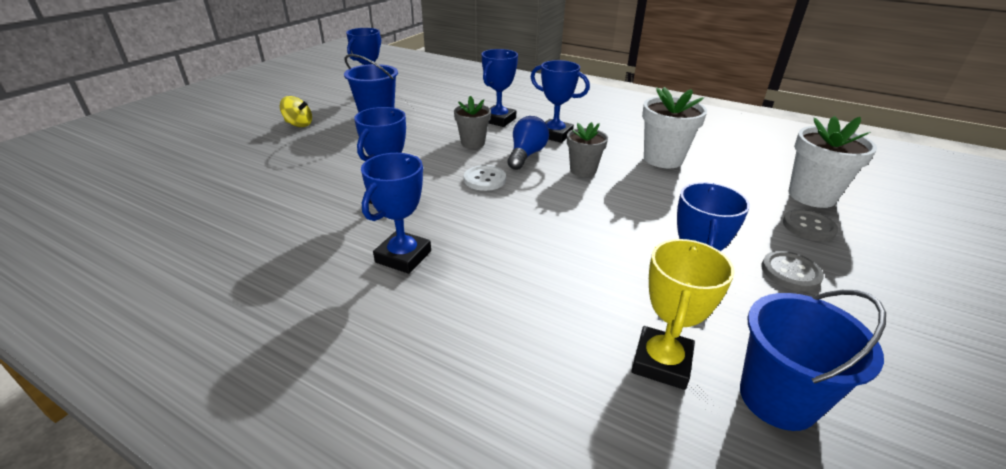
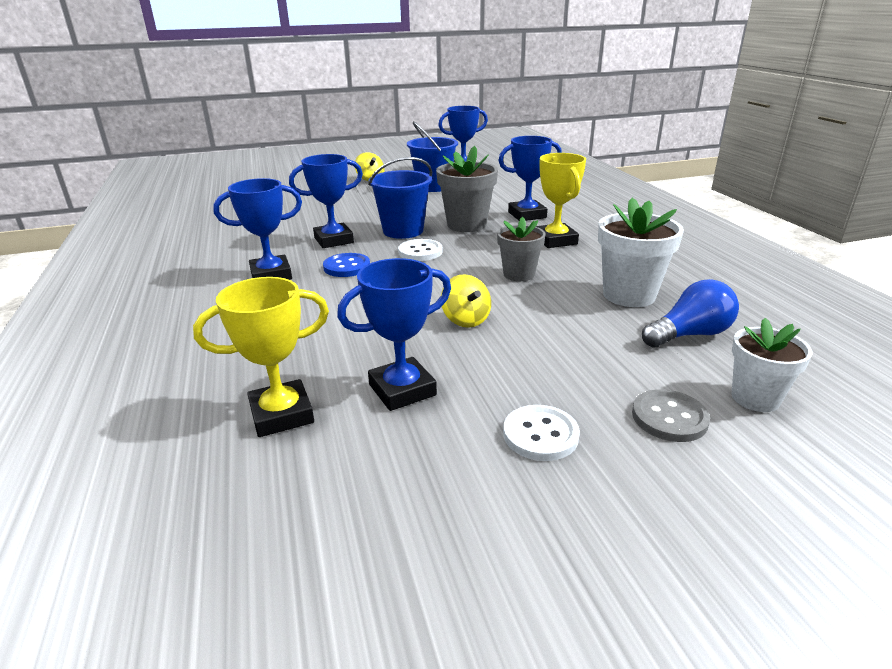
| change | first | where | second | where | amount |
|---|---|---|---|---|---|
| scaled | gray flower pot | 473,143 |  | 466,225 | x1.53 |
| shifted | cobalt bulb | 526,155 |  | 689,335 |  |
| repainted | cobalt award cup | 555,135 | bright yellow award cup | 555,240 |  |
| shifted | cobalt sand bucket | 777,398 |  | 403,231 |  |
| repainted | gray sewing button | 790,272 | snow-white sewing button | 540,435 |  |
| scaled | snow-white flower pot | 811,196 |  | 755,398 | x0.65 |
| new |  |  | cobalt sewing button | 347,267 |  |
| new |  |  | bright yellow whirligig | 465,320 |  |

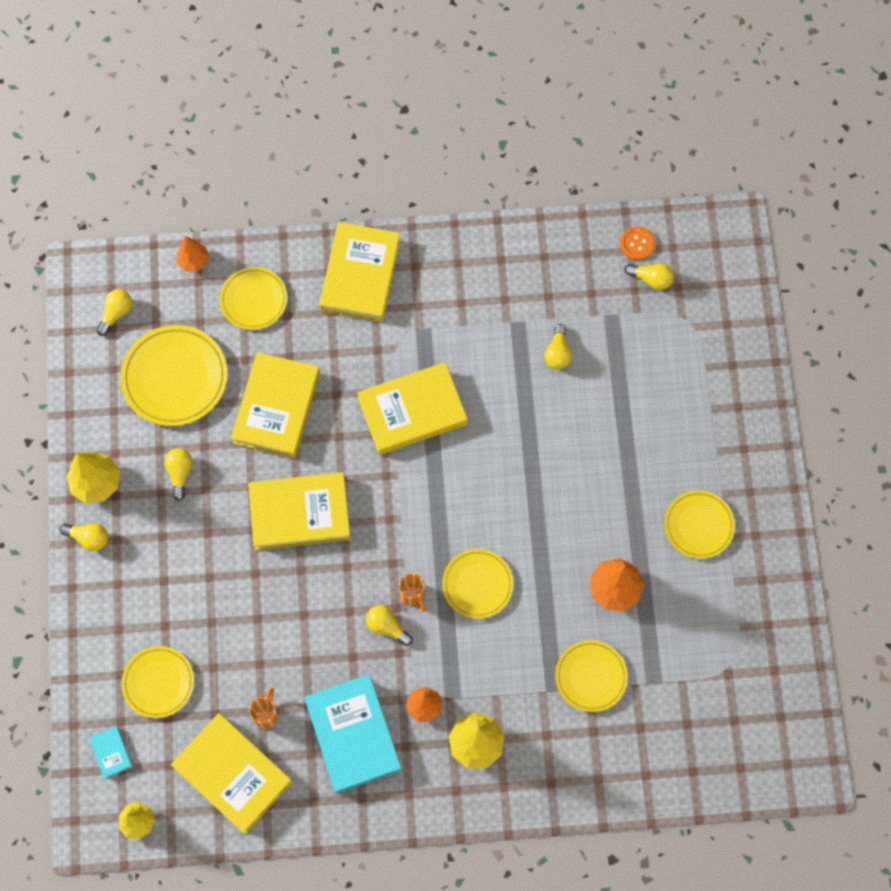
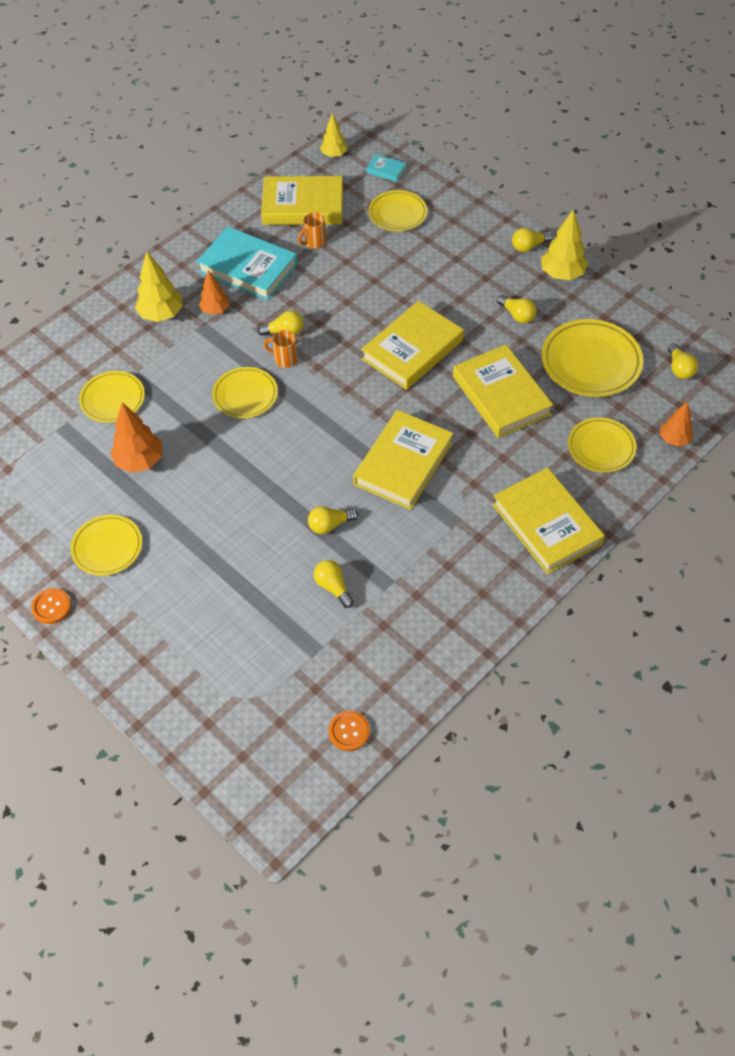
| change | first | where | second | where | amount |
|---|---|---|---|---|---|
| rotated | orange-coloured mug | 266,714 |  | 314,242 | 75 degrees clockwise |
| shifted | bright yellow bulb | 651,279 |  | 330,525 |  |
| new |  |  | orange-coloured sewing button | 51,606 |  |

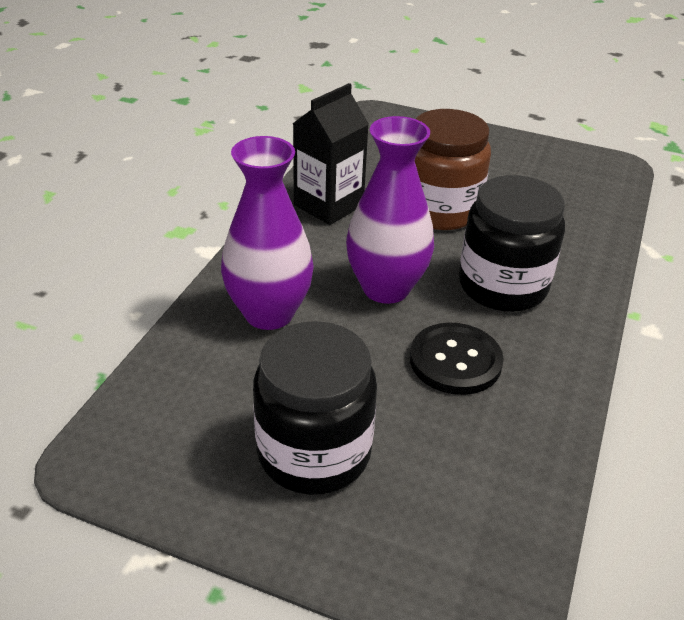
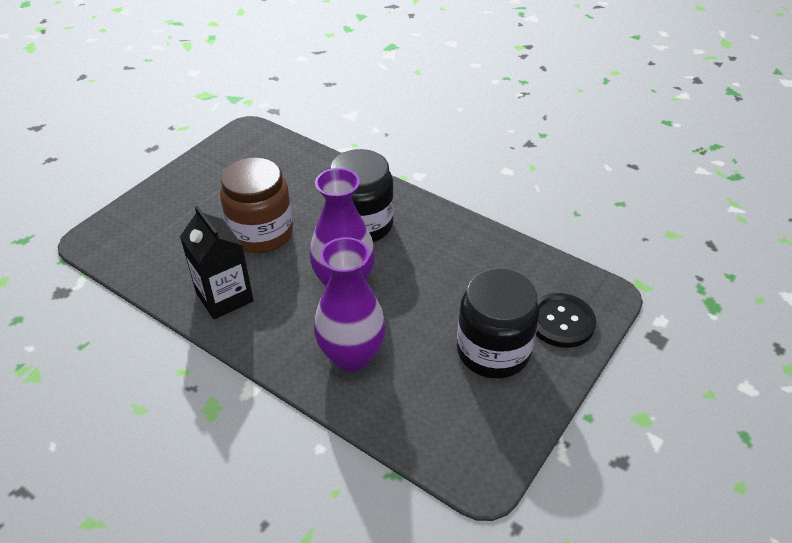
| change | first | where | second | where | amount |
|---|---|---|---|---|---|
| shifted | black sewing button | 455,361 |  | 561,322 |  |

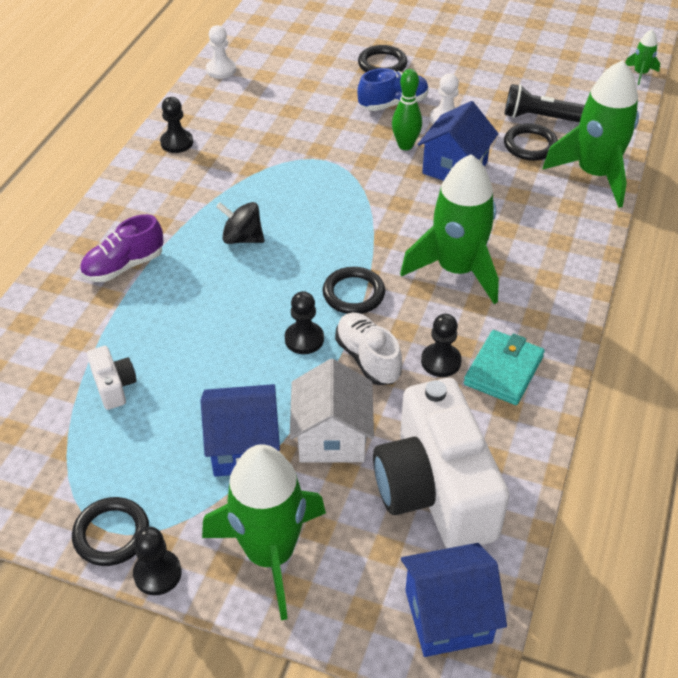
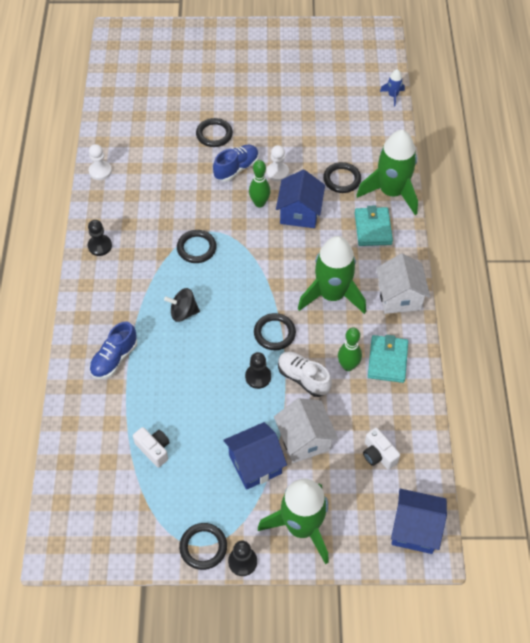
| change | first | where | second | where | amount |
|---|---|---|---|---|---|
| repainted | purple sneaker | 124,266 | cobalt sneaker | 114,359 |  |
| scaled | snow-white camera | 435,490 |  | 378,454 | x0.42 |
| rotated | cobalt house | 448,616 |  | 414,529 | 45 degrees clockwise |
| swapped | black chess pawn | 441,361 | emerald skittle | 348,366 |  |
| gone | black flashlight | 539,117 |  |  |  |
| repainted | emerald toy rocket | 640,74 | cobalt toy rocket | 393,96 |  |
| new |  |  | black hoop | 196,248 |  |
| new |  |  | turquoise wallet | 373,228 |  |
| new |  |  | snow-white house | 399,297 |  |

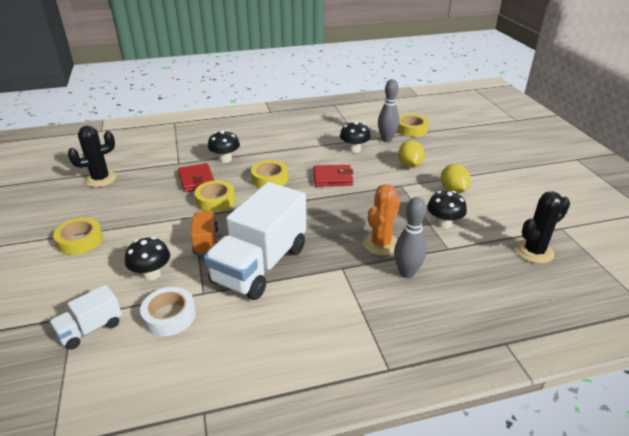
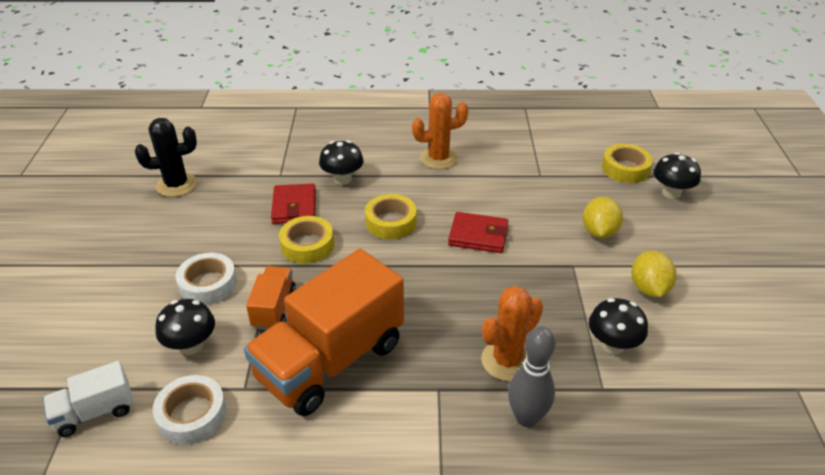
| change | first | where | second | where | amount |
|---|---|---|---|---|---|
| gone | bright yellow roll of tape | 80,241 |  |  |  |
| repainted | snow-white truck | 260,265 | orange-coloured truck | 331,361 |  |
| shifted | black fungus | 354,149 |  | 671,193 |  |
| gone | gray skittle | 386,139 |  |  |  |
| gone | black prickly plant | 534,251 |  |  |  |
| new |  |  | snow-white roll of tape | 208,284 |  |
| new |  |  | orange-coloured prickly plant | 439,158 |  |

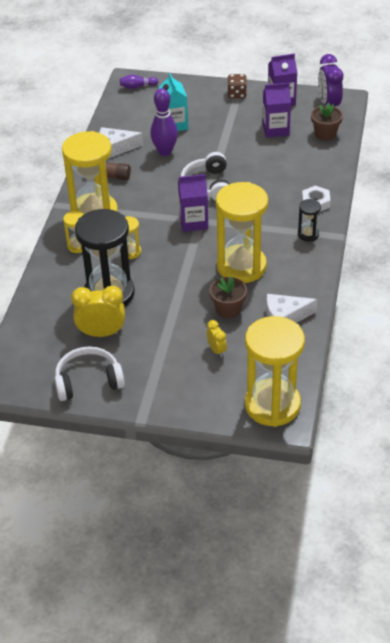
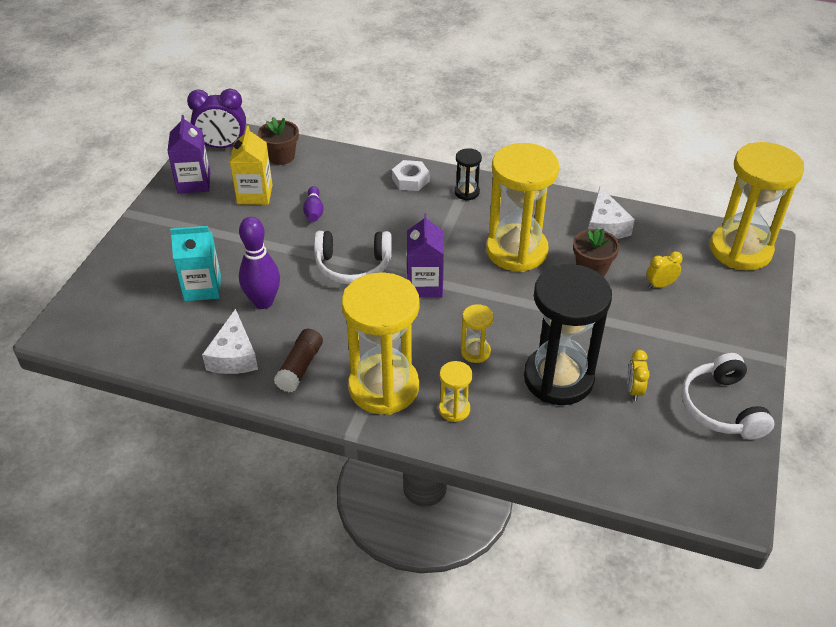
| change | first | where | second | where | amount |
|---|---|---|---|---|---|
| scaled | bright yellow alarm clock | 101,333 |  | 633,390 | x0.54 |
| shifted | purple skittle | 137,87 |  | 314,211 |  |
| gone | dark brown die | 237,94 |  |  |  |
| repainted | purple carton | 275,129 | bright yellow carton | 255,194 |  |

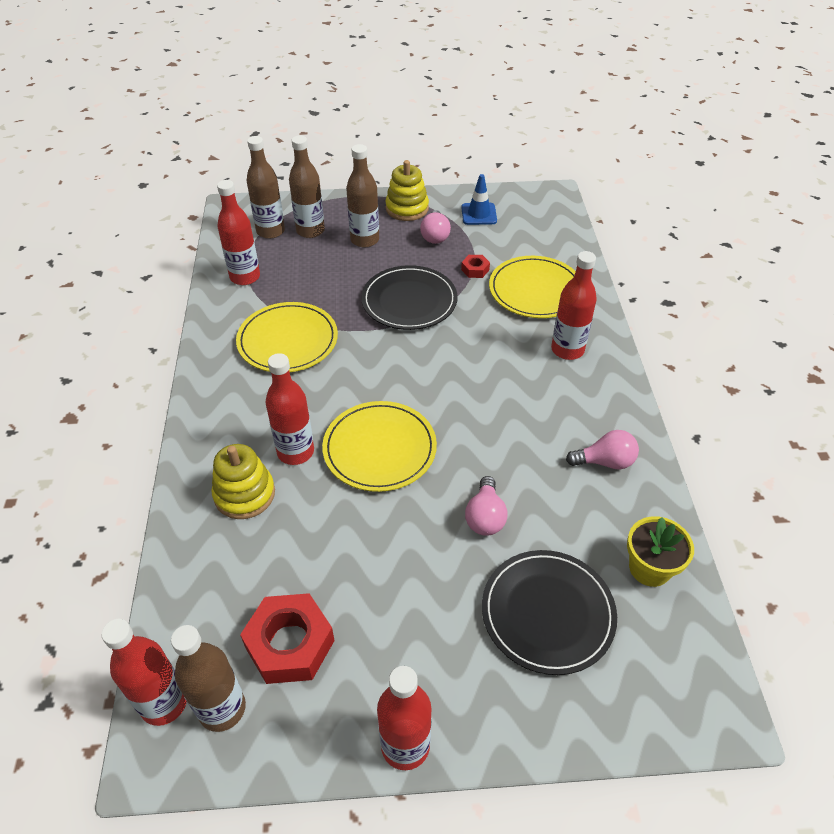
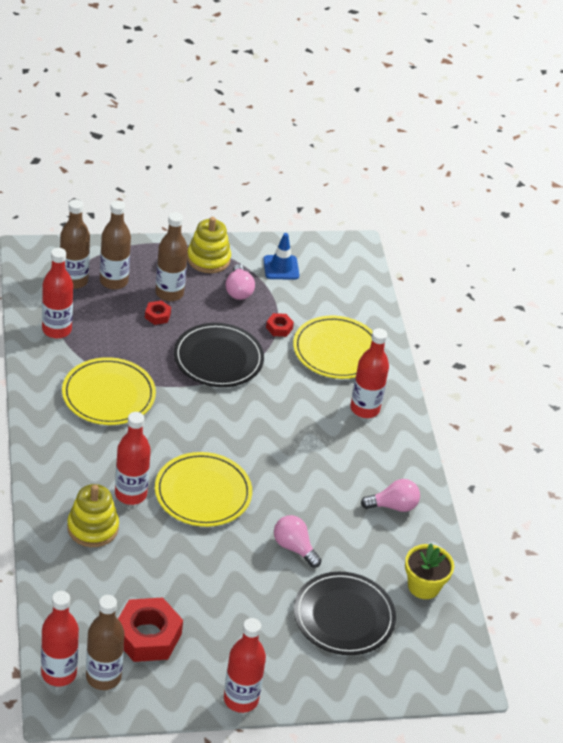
| change | first | where | second | where | amount |
|---|---|---|---|---|---|
| rotated | pink bulb | 485,517 |  | 294,548 | 135 degrees clockwise |
| new |  |  | scarlet hexagon nut | 157,316 |  |

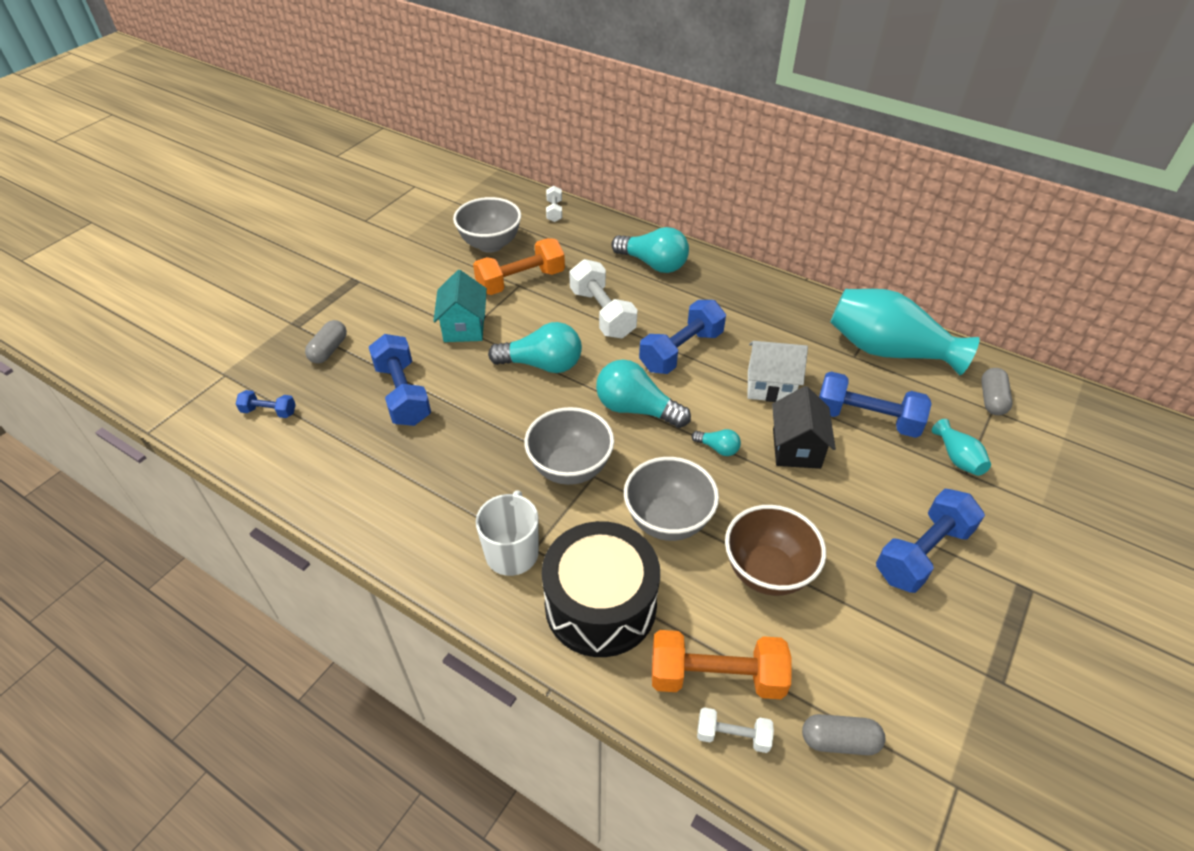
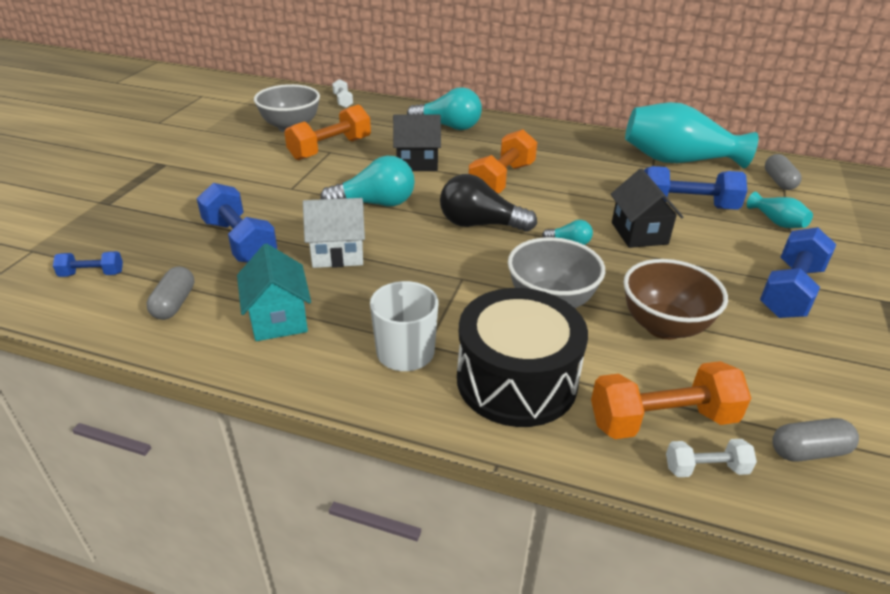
| change | first | where | second | where | amount |
|---|---|---|---|---|---|
| shifted | gray capsule | 329,350 |  | 174,304 |  |
| shifted | turquoise house | 464,327 |  | 278,319 |  |
| gone | gray deep dish | 570,468 |  |  |  |
| swapped | snow-white dumbbell | 602,313 | black house | 417,163 |  |
| repainted | turquoise bulb | 636,409 | black bulb | 480,224 |  |
| repainted | cobalt dumbbell | 681,351 | orange-coloured dumbbell | 502,180 |  |
| shifted | snow-white house | 770,386 |  | 338,254 |  |

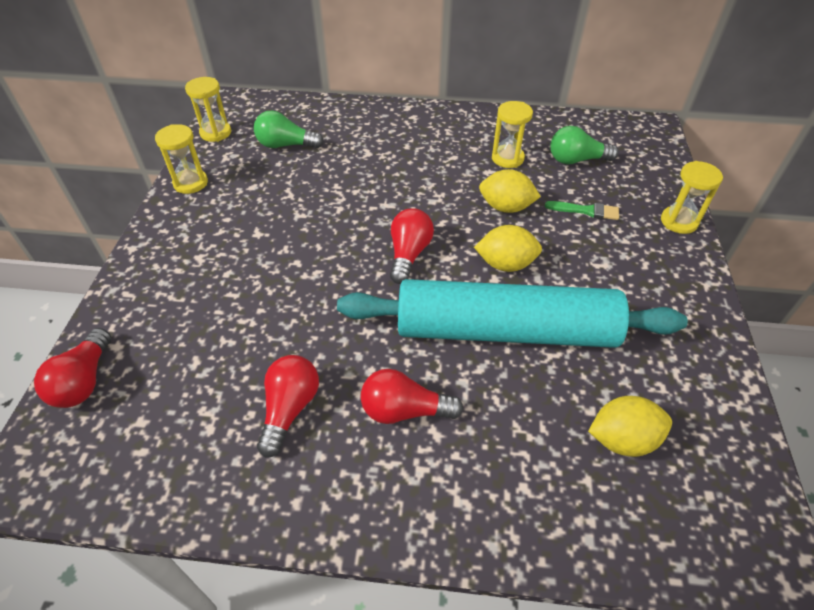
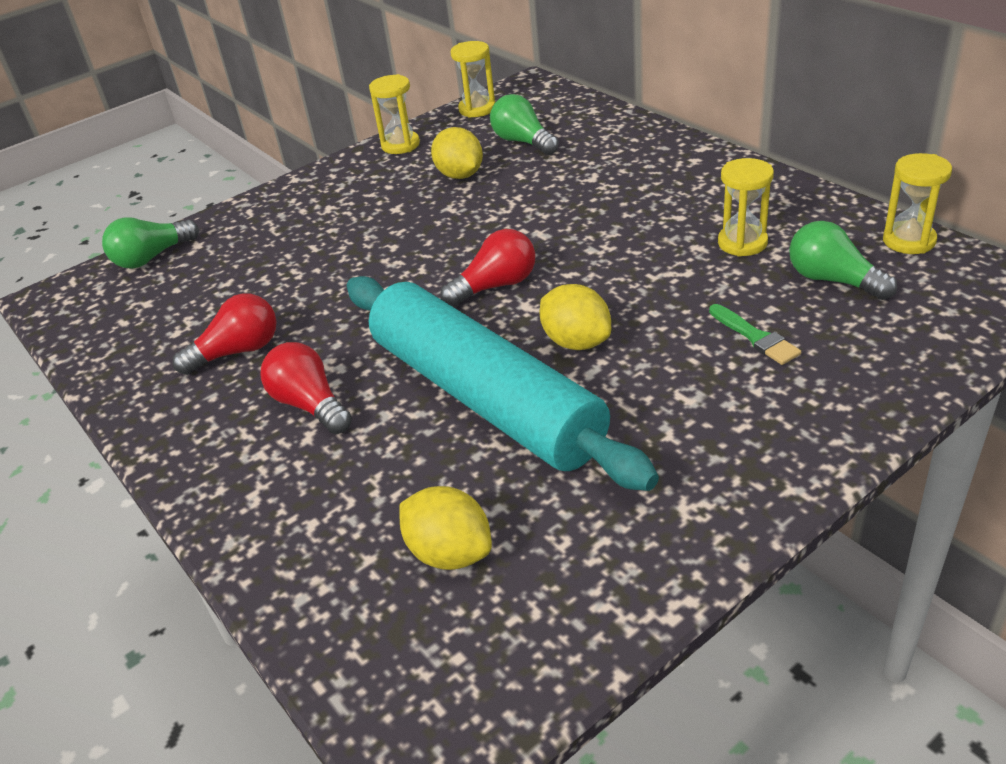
| change | first | where | second | where | amount |
|---|---|---|---|---|---|
| repainted | scarlet bulb | 84,381 | emerald bulb | 152,257 |  |
| shifted | bright yellow citrus fruit | 506,207 |  | 460,175 |  |
| shifted | bright yellow sand timer | 678,221 |  | 909,241 |  |

